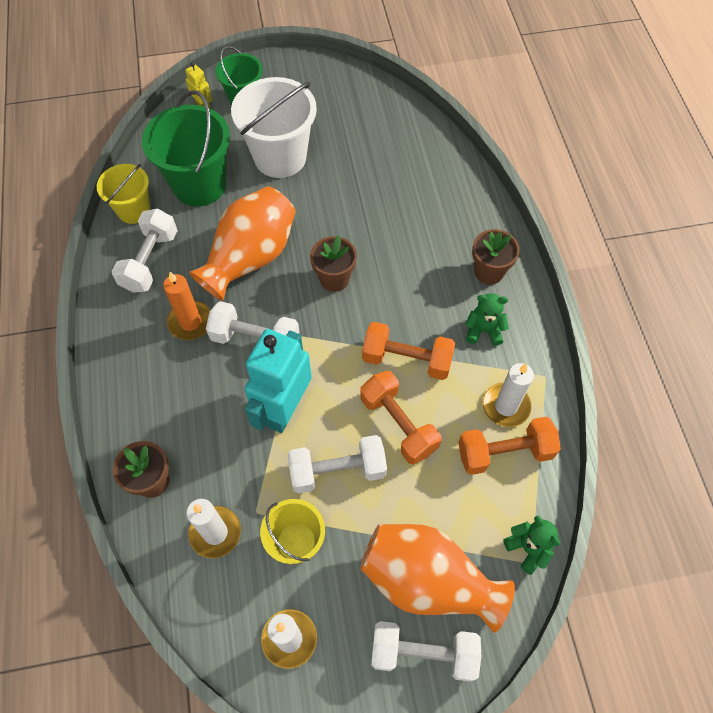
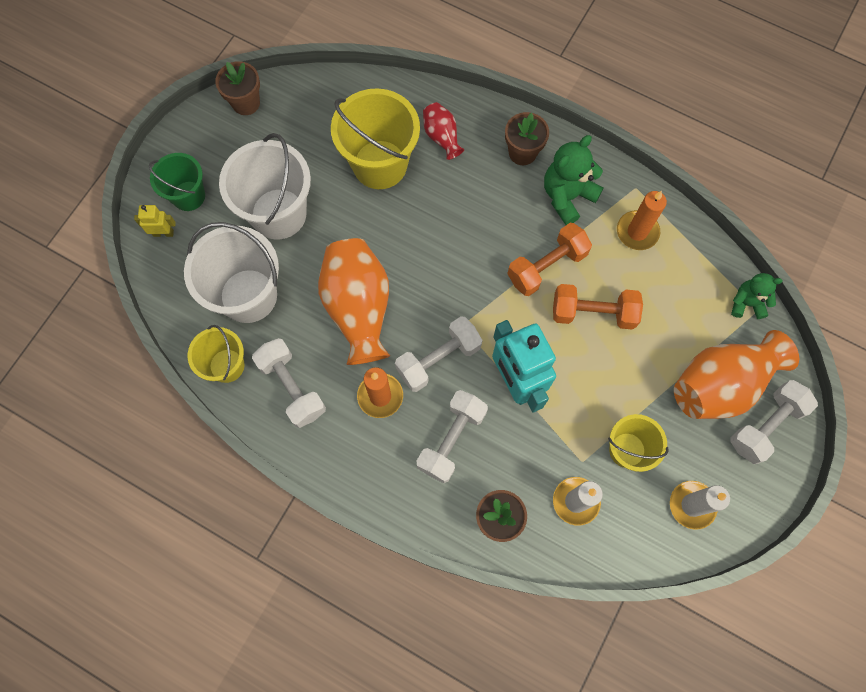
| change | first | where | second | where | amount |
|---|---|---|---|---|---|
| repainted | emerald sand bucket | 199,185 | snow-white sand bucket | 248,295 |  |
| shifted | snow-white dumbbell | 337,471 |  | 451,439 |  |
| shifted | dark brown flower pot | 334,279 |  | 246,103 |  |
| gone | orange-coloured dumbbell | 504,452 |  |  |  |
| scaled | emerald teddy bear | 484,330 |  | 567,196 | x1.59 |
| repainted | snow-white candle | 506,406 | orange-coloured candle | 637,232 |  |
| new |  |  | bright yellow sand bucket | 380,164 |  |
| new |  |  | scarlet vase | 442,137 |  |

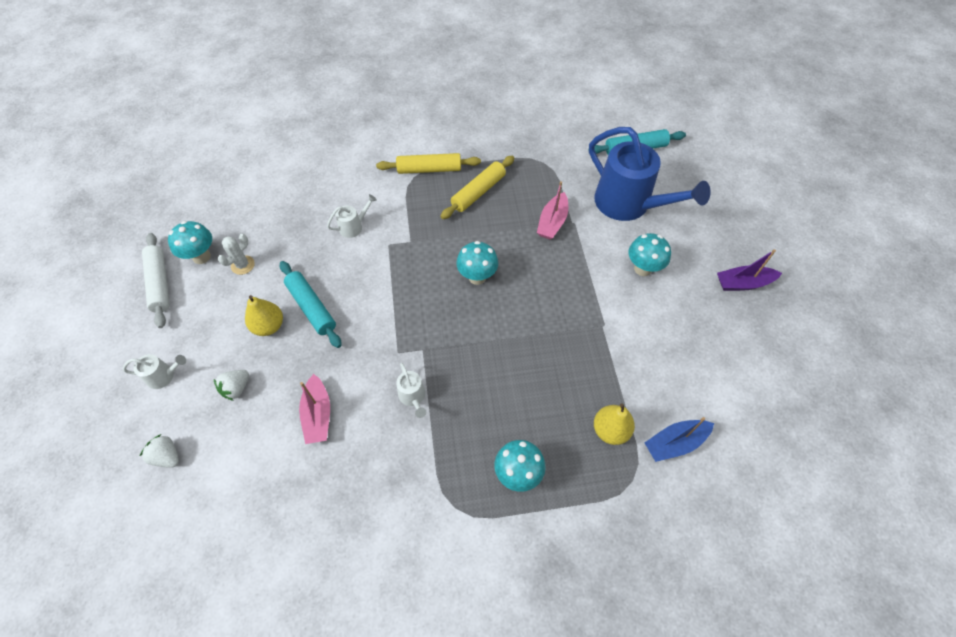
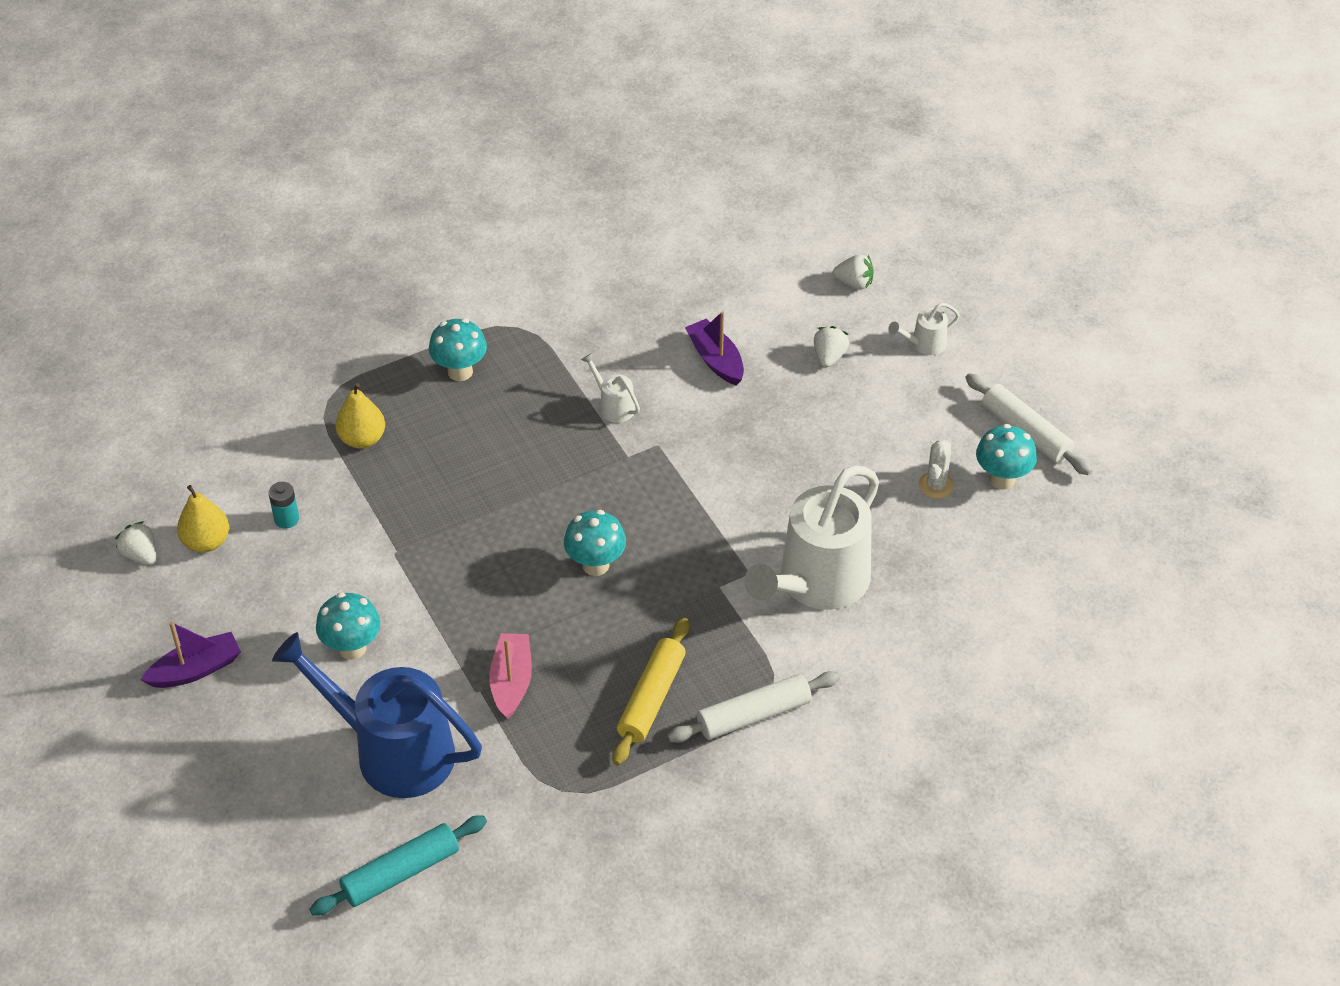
| change | first | where | second | where | amount |
|---|---|---|---|---|---|
| shifted | bright yellow pear | 269,326 |  | 206,542 |  |
| gone | turquoise dough roller | 311,307 |  |  |  |
| repainted | pink boat | 318,414 | purple boat | 716,360 |  |
| scaled | snow-white sprinkling can | 354,226 |  | 816,583 | x2.42 |
| repainted | bright yellow dough roller | 429,169 | snow-white dough roller | 754,715 |  |
| gone | cobalt boat | 675,443 |  |  |  |
| new |  |  | snow-white berry | 140,555 |  |
| new |  |  | turquoise battery | 286,519 |  |

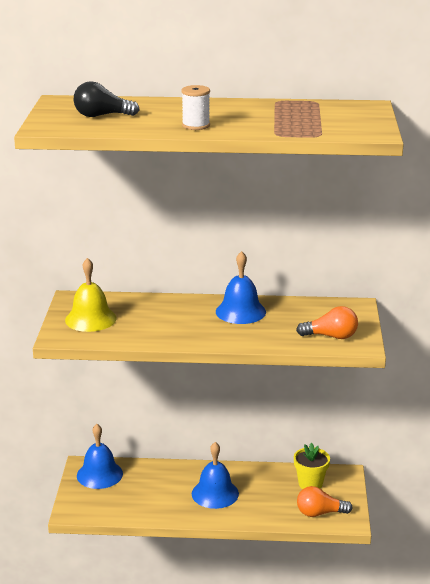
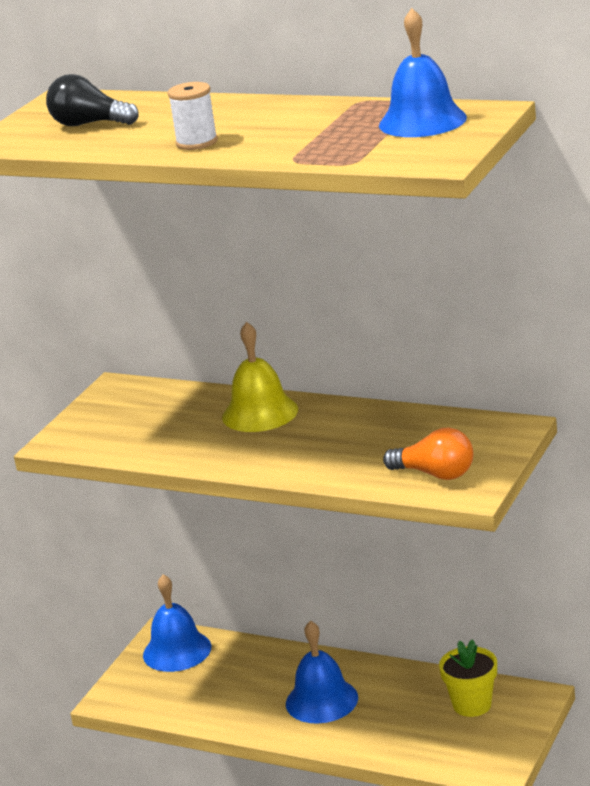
| change | first | where | second | where | amount |
|---|---|---|---|---|---|
| shifted | bright yellow bell | 90,319 |  | 260,413 |  |
| shifted | cobalt bell | 240,311 |  | 422,121 |  |
| gone | orange-coloured bulb | 319,513 |  |  |  |

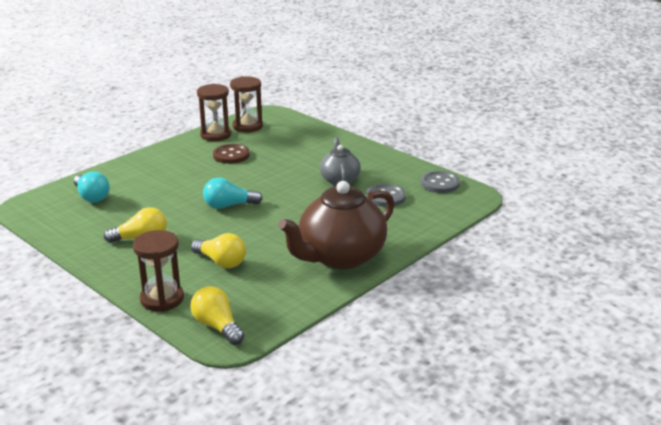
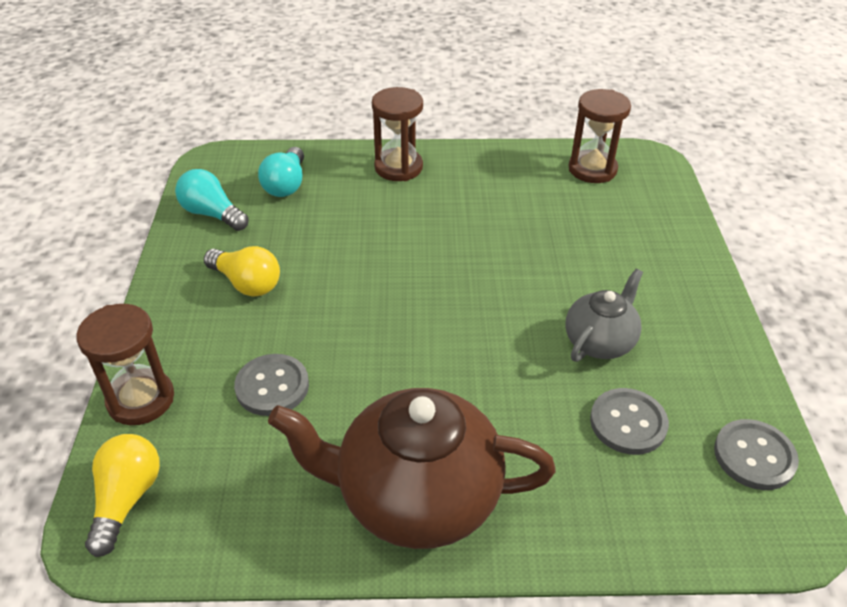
| change | first | where | second | where | amount |
|---|---|---|---|---|---|
| swapped | bright yellow bulb | 221,262 | gray sewing button | 272,386 |  |
| shifted | dark brown sand timer | 215,135 |  | 398,167 |  |
| shifted | turquoise bulb | 229,206 |  | 212,214 |  |
| gone | dark brown sewing button | 231,155 |  |  |  |

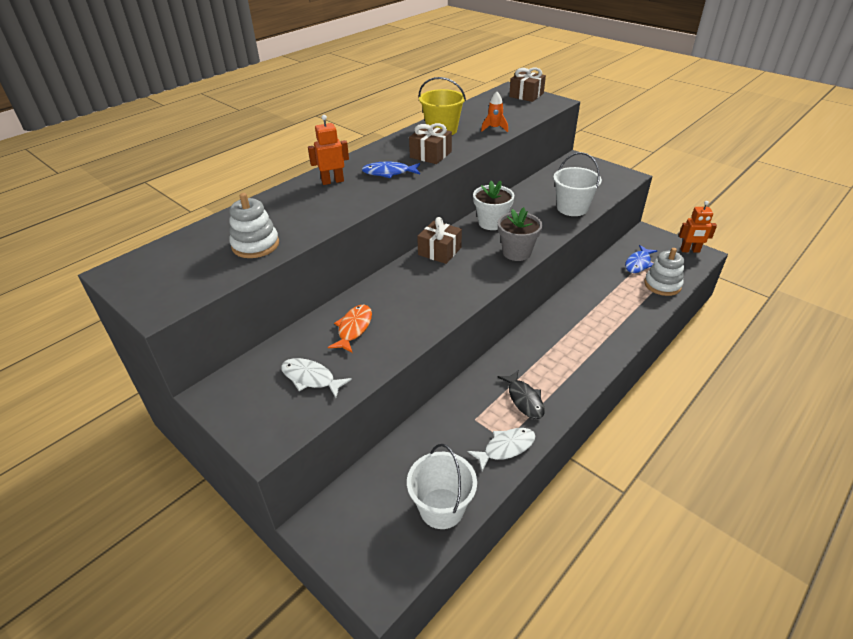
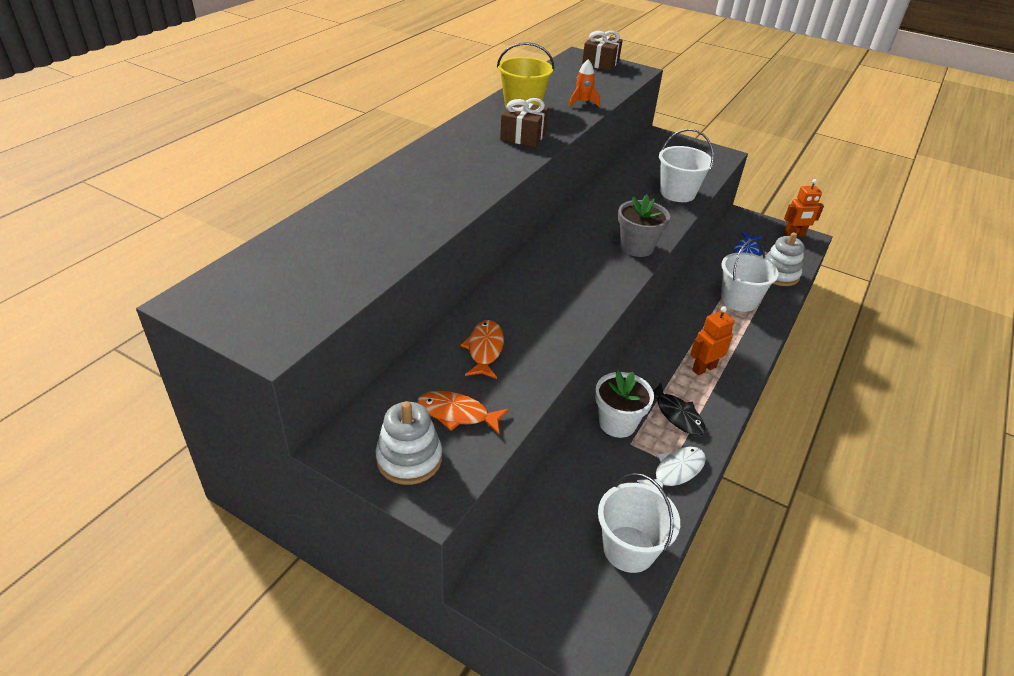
| change | first | where | second | where | amount |
|---|---|---|---|---|---|
| shifted | snow-white stacking rings | 255,245 |  | 409,459 |  |
| repainted | snow-white fish figure | 311,378 | orange-coloured fish figure | 457,414 |  |
| shifted | orange-coloured robot | 332,181 |  | 704,368 |  |
| gone | cobalt fish figure | 389,173 |  |  |  |
| gone | dark brown gift | 439,251 |  |  |  |
| shifted | snow-white flower pot | 491,223 |  | 617,423 |  |
| new |  |  | snow-white sand bucket | 739,300 |  |

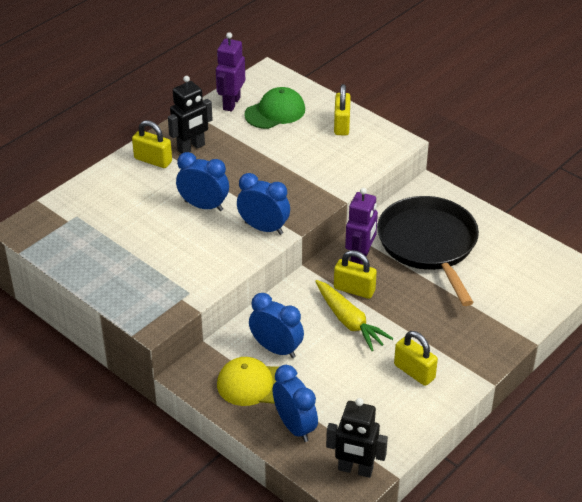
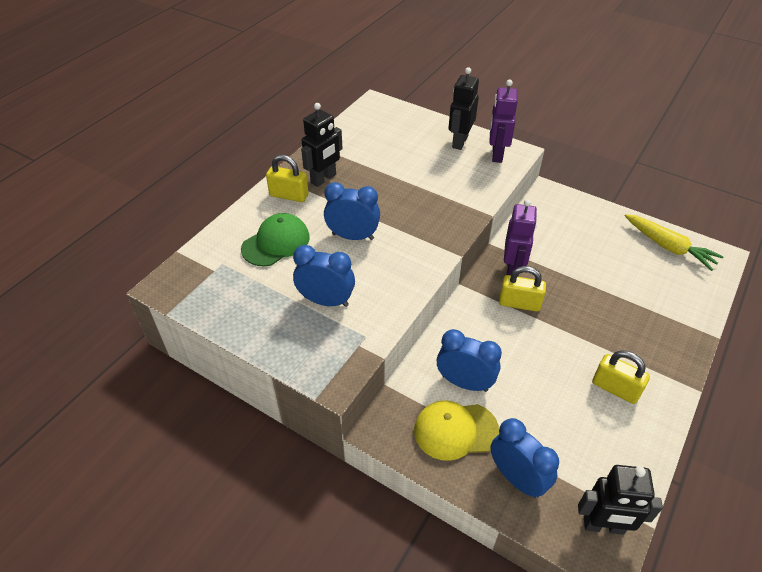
| change | first | where | second | where | amount |
|---|---|---|---|---|---|
| shifted | purple robot | 231,103 |  | 496,154 |  |
| shifted | cobalt alarm clock | 263,228 |  | 326,301 |  |
| shifted | emerald cap | 275,112 |  | 276,243 |  |
| shifted | bright yellow toy carrot | 349,321 |  | 668,247 |  |
| swapped | bright yellow padlock | 341,125 | black robot | 459,142 |  |
| gone | black pan | 429,244 |  |  |  |

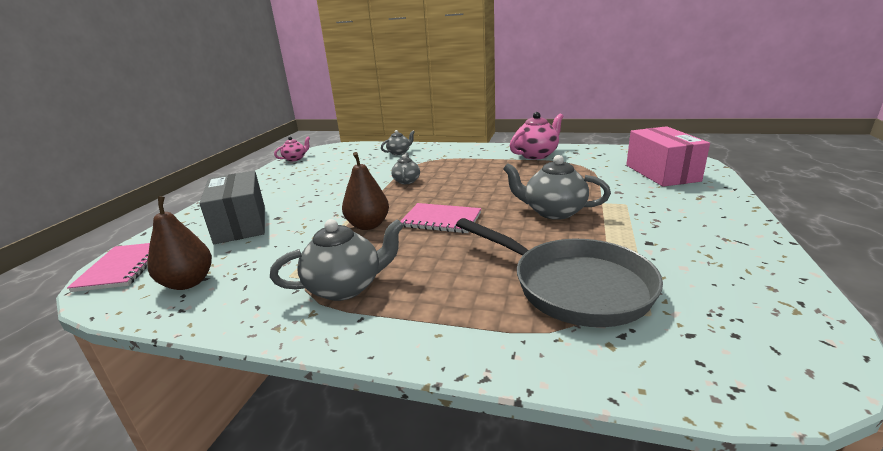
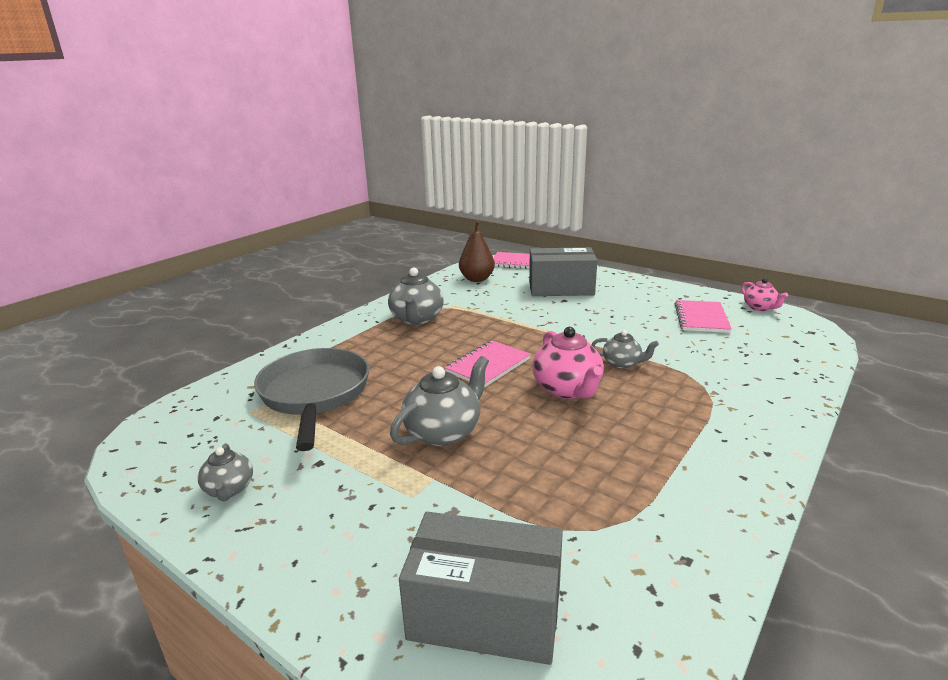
| change | first | where | second | where | amount |
|---|---|---|---|---|---|
| gone | dark brown pear | 368,225 |  |  |  |
| shifted | gray teapot | 399,152 |  | 229,489 |  |
| rotated | gray pan | 573,286 |  | 315,395 | 105 degrees clockwise |
| shifted | pink teapot | 536,155 |  | 567,389 |  |
| repainted | pink parcel | 662,173 | gray parcel | 485,613 |  |
| new |  |  | pink notebook | 701,318 |  |

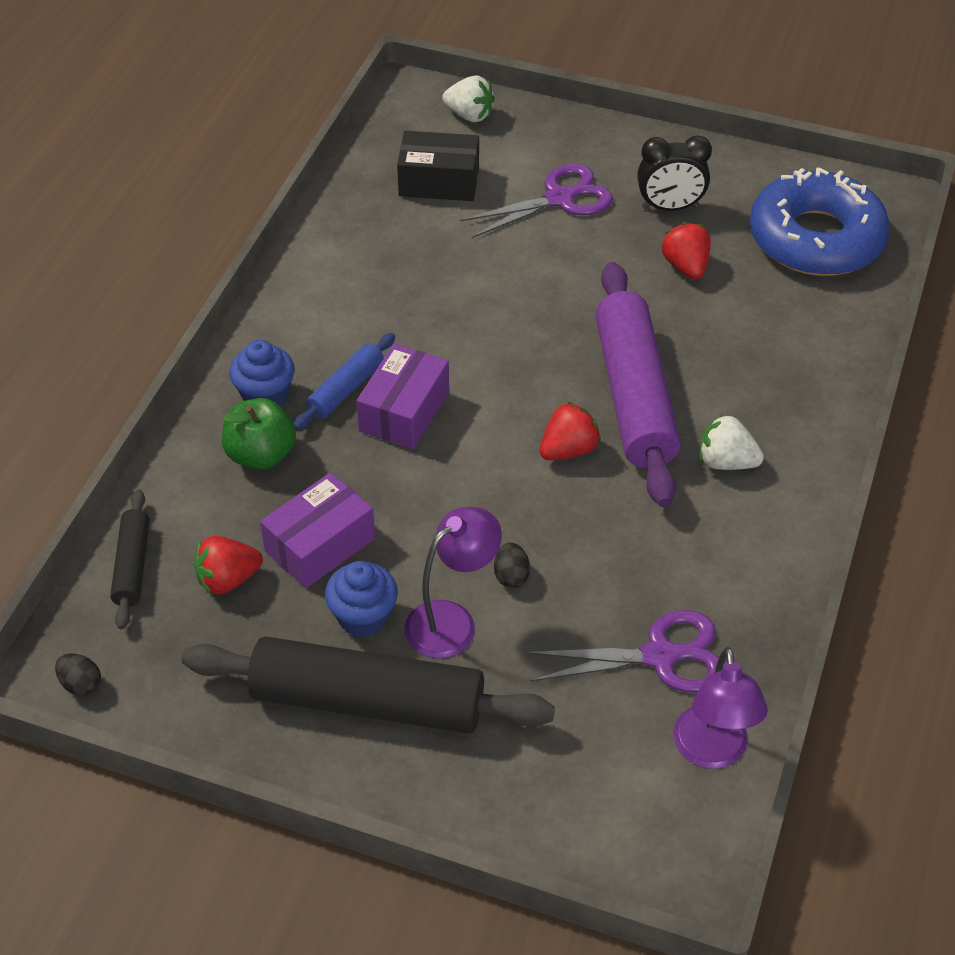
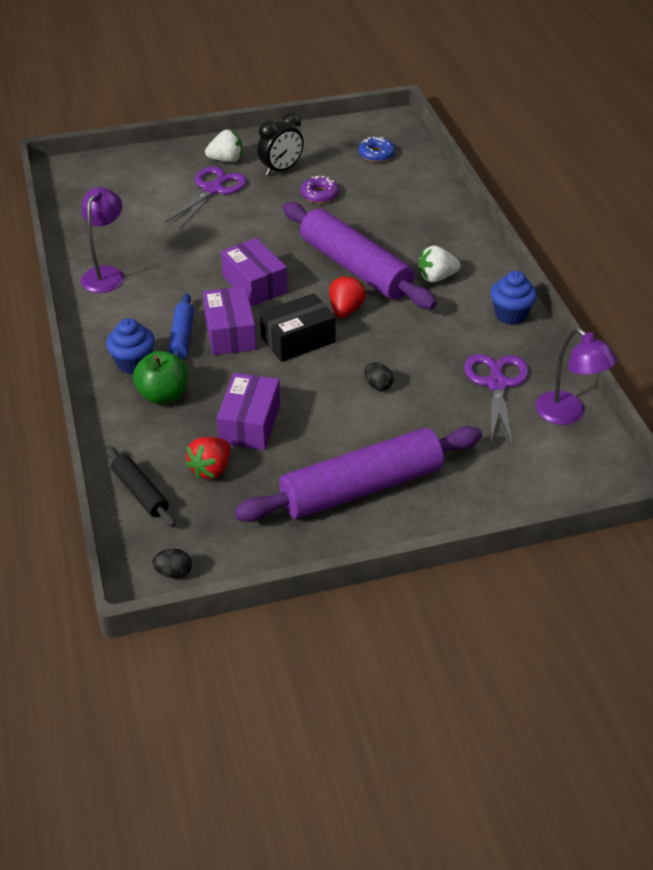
| change | first | where | second | where | amount |
|---|---|---|---|---|---|
| repainted | black dough roller | 368,701 | purple dough roller | 361,487 |  |
| shifted | cobalt fairy cake | 363,617 |  | 510,315 |  |
| shifted | black parcel | 439,181 |  | 298,340 |  |
| shifted | purple lamp | 452,621 |  | 106,274 |  |
| shifted | snow-white berry | 469,115 |  | 226,160 |  |
| rotated | purple shears | 660,656 |  | 497,384 | 45 degrees counterclockwise |
| swapped | scarlet berry | 685,266 | purple doughnut | 319,195 |  |
| scaled | cobalt doughnut | 816,239 |  | 376,154 | x0.41 |
| new |  |  | purple parcel | 255,284 |  |

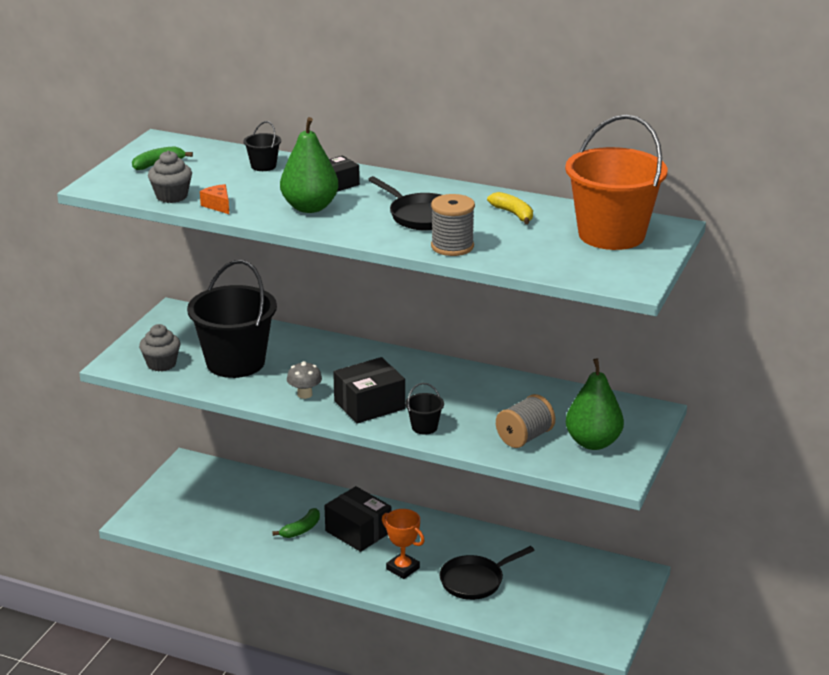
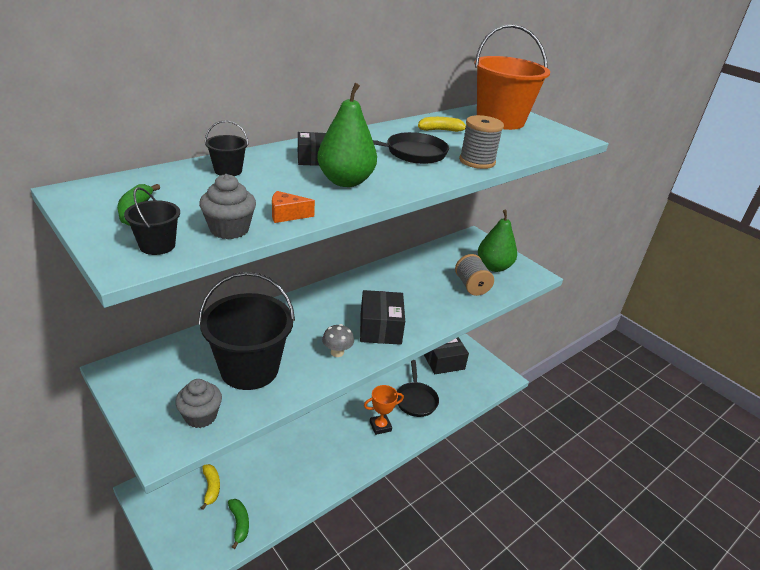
| change | first | where | second | where | amount |
|---|---|---|---|---|---|
| shifted | emerald toy banana | 301,529 |  | 239,524 |  |
| shifted | black parcel | 358,531 |  | 444,362 |  |
| shifted | black sand bucket | 424,427 |  | 157,245 |  |
| new |  |  | bright yellow toy banana | 211,487 |  |

